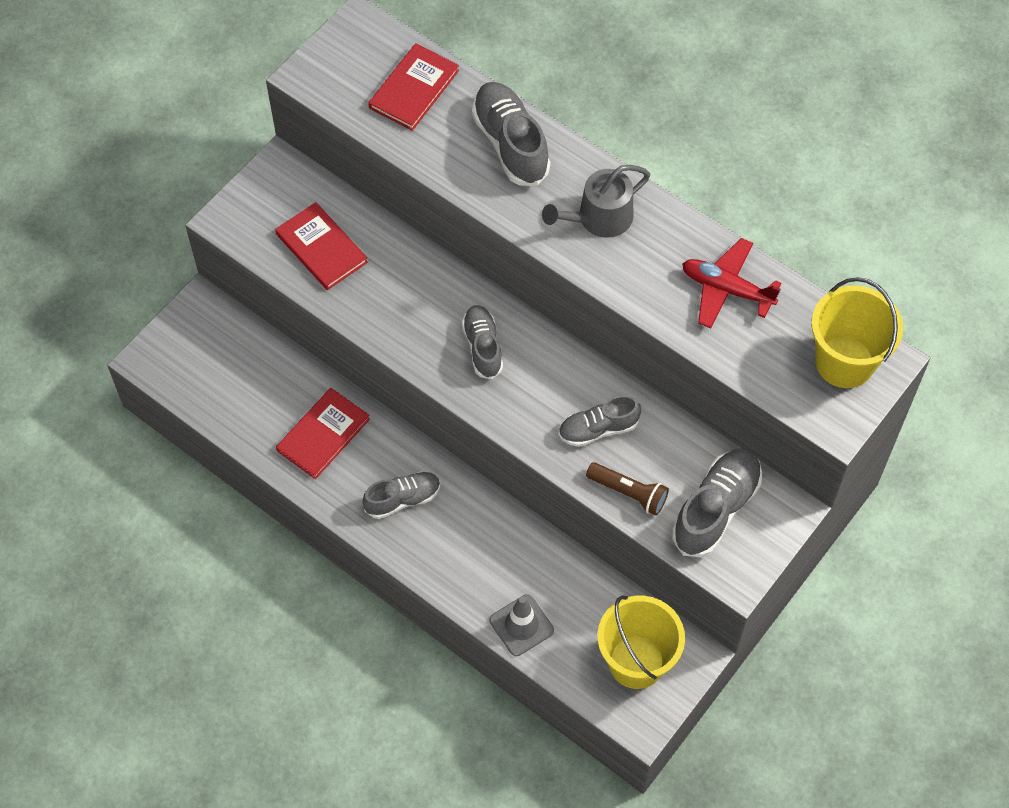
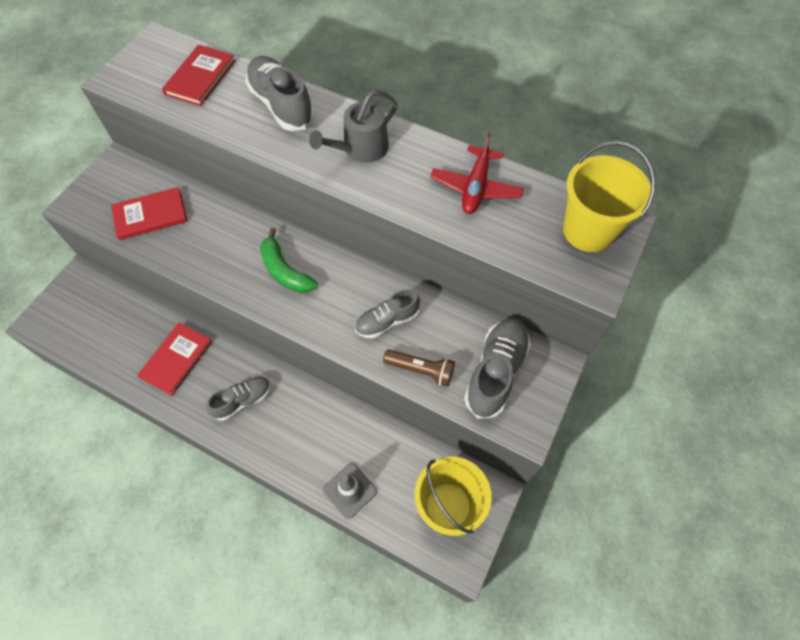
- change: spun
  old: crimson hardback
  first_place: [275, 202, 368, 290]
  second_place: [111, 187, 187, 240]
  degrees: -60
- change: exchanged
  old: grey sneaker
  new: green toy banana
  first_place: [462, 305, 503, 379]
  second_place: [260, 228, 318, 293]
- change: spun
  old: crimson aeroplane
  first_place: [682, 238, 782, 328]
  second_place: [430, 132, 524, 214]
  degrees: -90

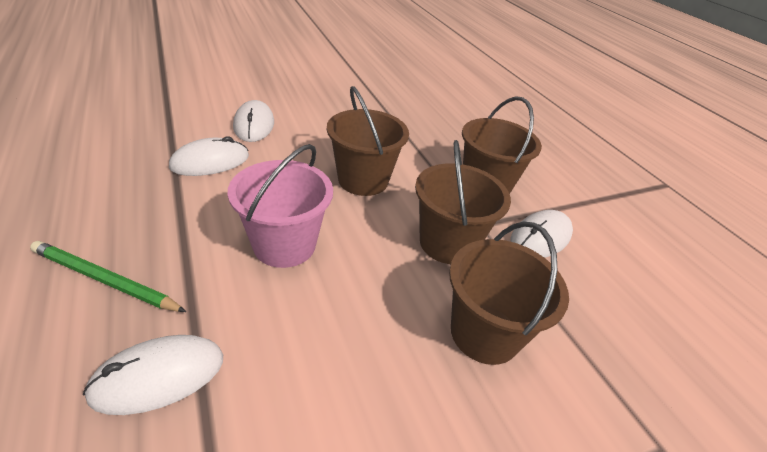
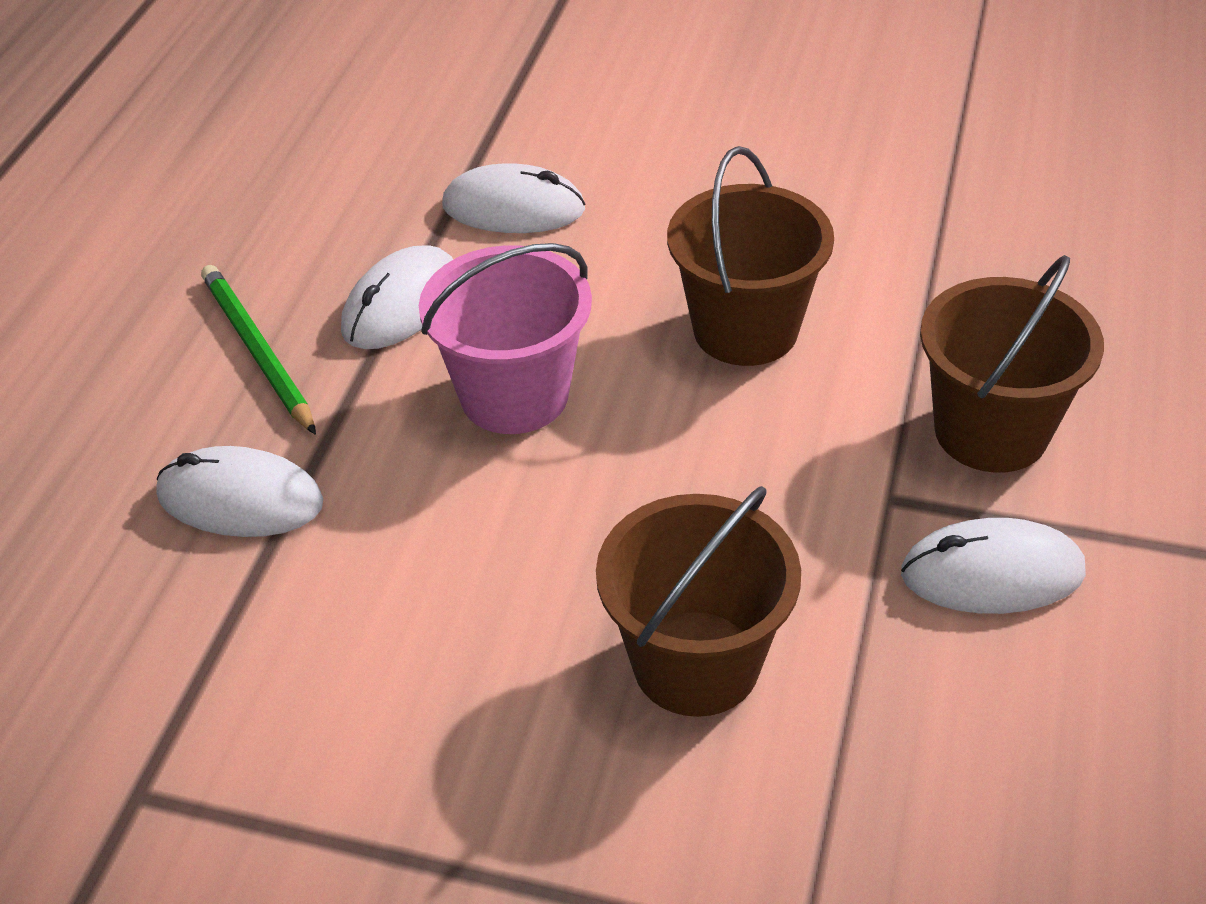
- change: relocated
  old: white PC mouse
  first_place: [233, 100, 274, 142]
  second_place: [341, 245, 453, 349]
- change: missing
  old: brown bucket
  first_place: [415, 140, 511, 264]

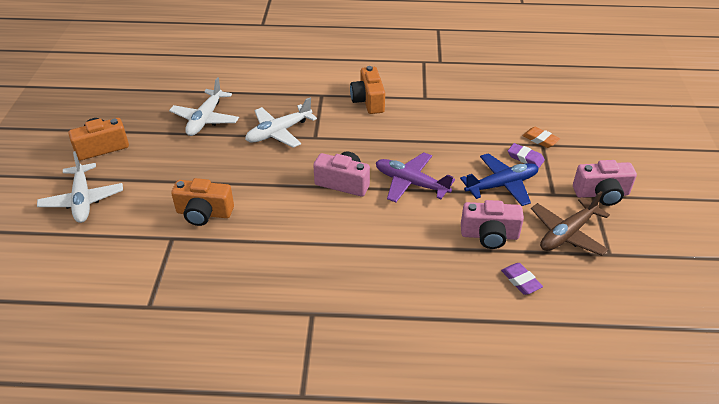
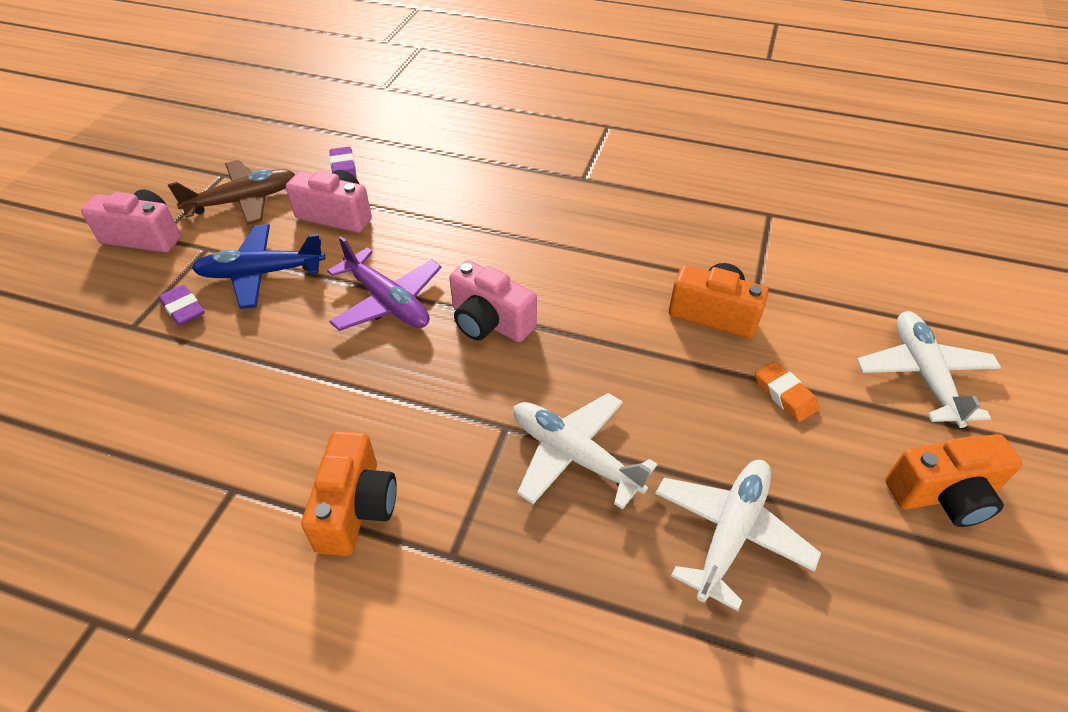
- change: spun
  old: white aeroplane
  first_place: [245, 98, 317, 148]
  second_place: [514, 393, 658, 510]
  degrees: -120
- change: relocated
  old: orange pencil eraser
  first_place: [523, 127, 560, 148]
  second_place: [755, 361, 819, 422]

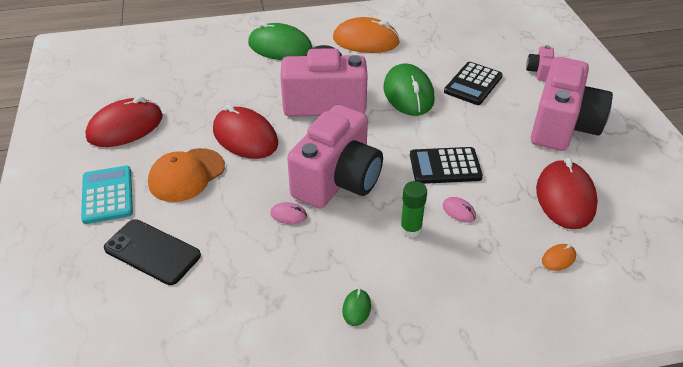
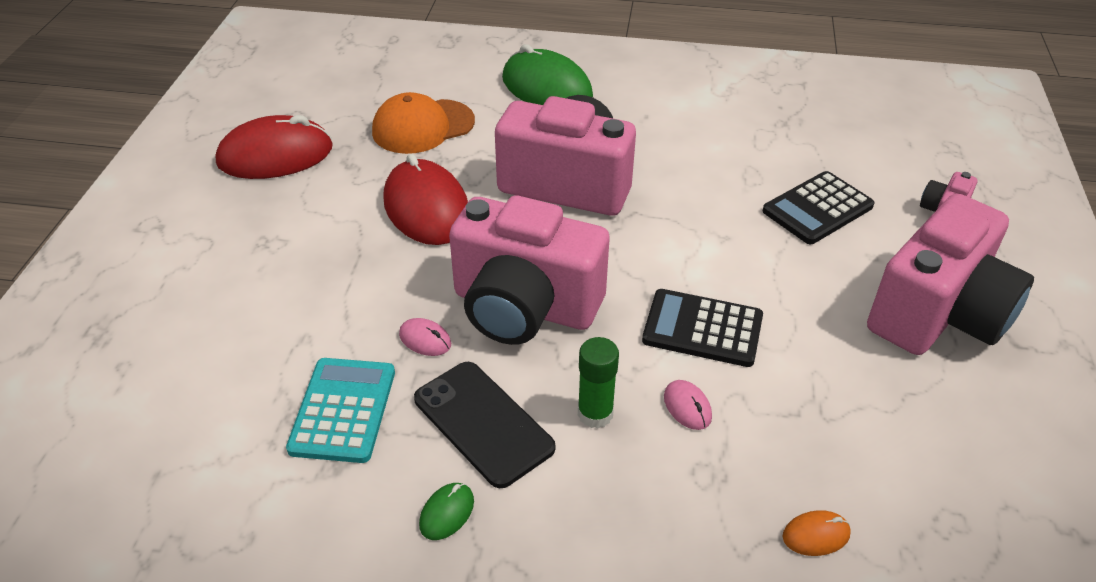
- change: relocated
  old: teal adding machine
  first_place: [81, 166, 133, 224]
  second_place: [286, 358, 395, 463]
- change: relocated
  old: orange peaked cap
  first_place: [148, 148, 225, 202]
  second_place: [372, 92, 475, 154]
- change: relocated
  old: jet-black mobile phone
  first_place: [104, 219, 201, 285]
  second_place: [414, 362, 555, 488]
- change: spun
  old: pink photo camera
  first_place: [287, 105, 383, 208]
  second_place: [449, 195, 610, 345]
  degrees: 60
- change: missing
  old: orange PC mouse
  first_place: [333, 17, 400, 53]
- change: missing
  old: green PC mouse
  first_place: [384, 63, 435, 116]
- change: missing
  old: crimson PC mouse
  first_place: [536, 158, 598, 229]

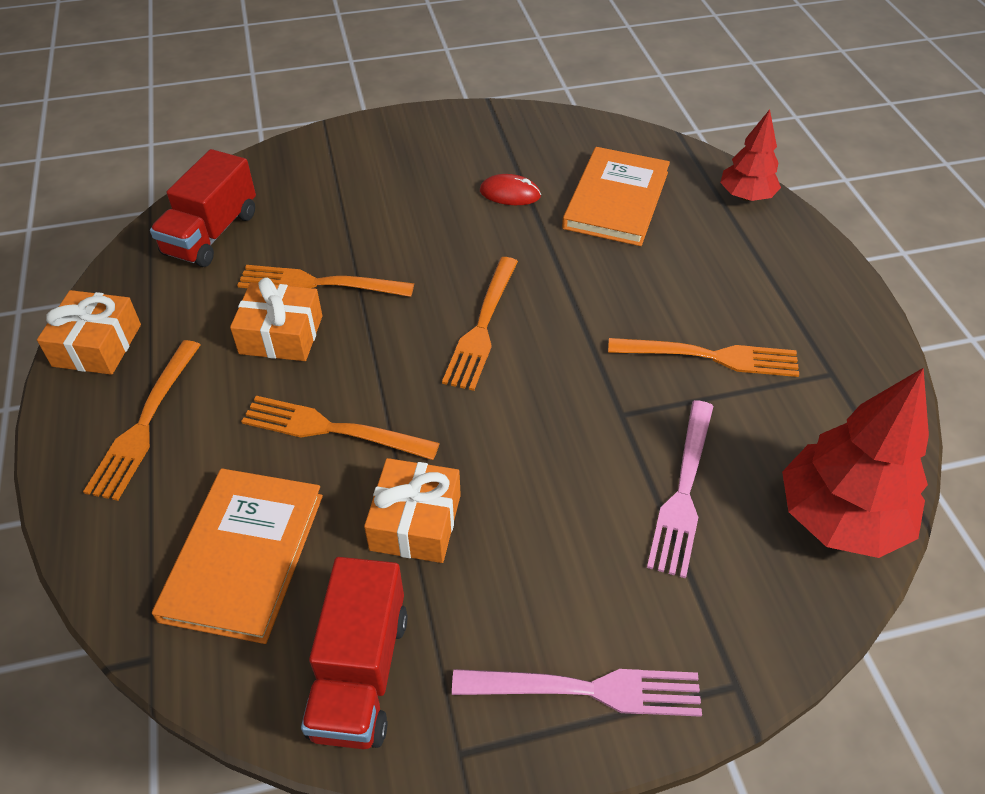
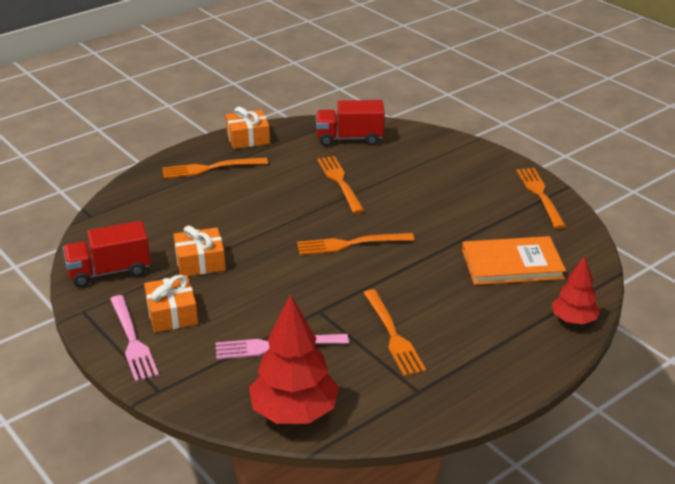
- change: relocated
  old: orange present
  first_place: [230, 277, 322, 361]
  second_place: [144, 275, 198, 332]
- change: relocated
  old: orange fork
  first_place: [241, 396, 440, 460]
  second_place: [516, 168, 566, 229]
- change: missing
  old: orange hardback
  first_place: [152, 468, 323, 644]
- change: missing
  old: crimson PC mouse
  first_place: [480, 174, 541, 205]

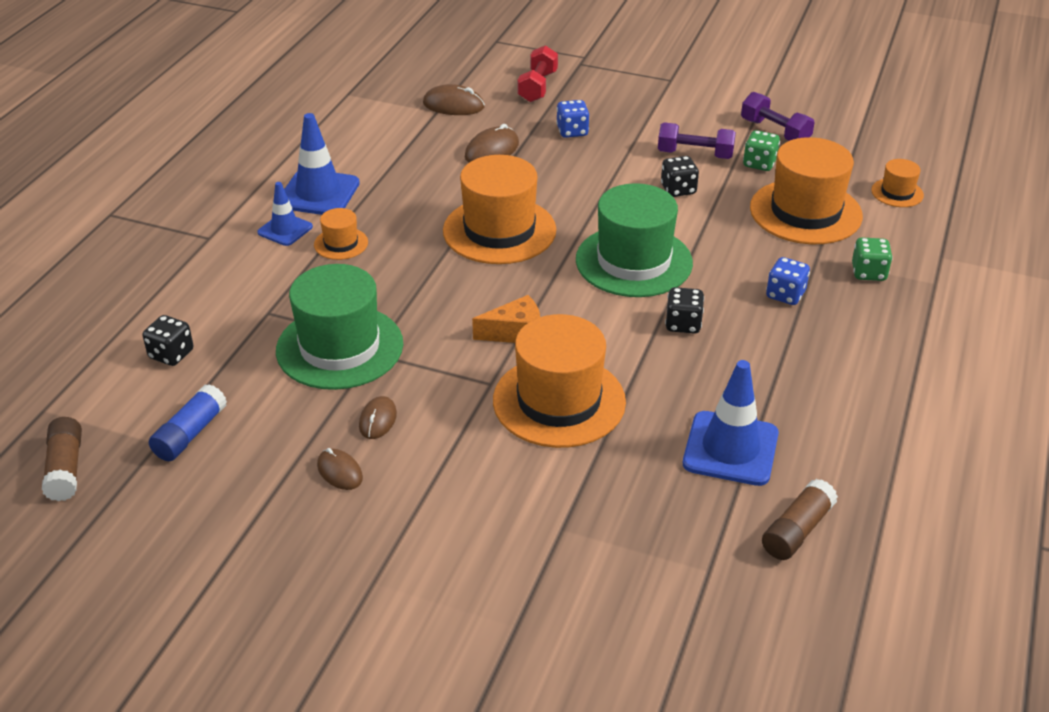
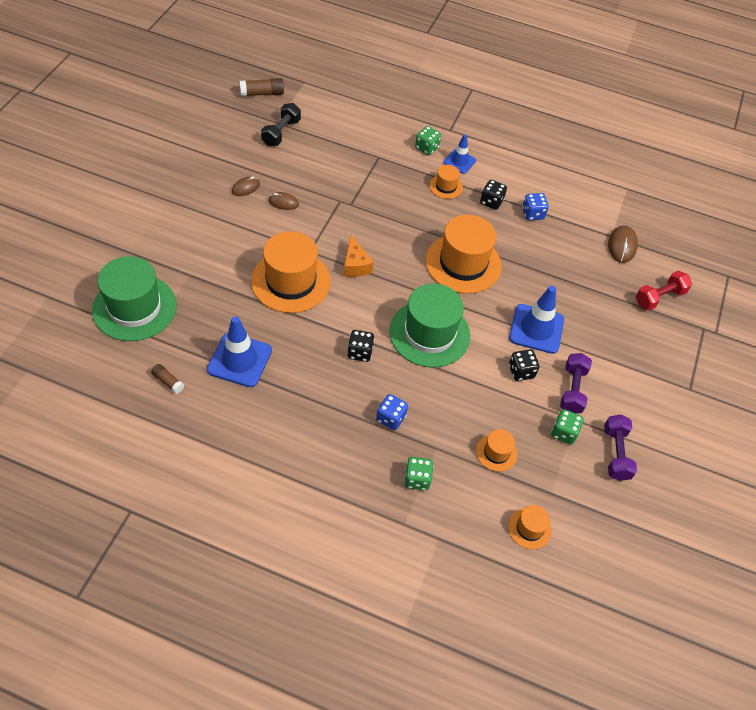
- change: relocated
  old: green hat
  first_place: [276, 264, 403, 390]
  second_place: [92, 256, 177, 341]
- change: size
  old: brown glue stick
  first_place: [762, 479, 838, 560]
  second_place: [151, 364, 184, 394]
  factor: 0.64
- change: exchanged
  old: blue glue stick
  new: jet-black free weight
  first_place: [149, 384, 227, 461]
  second_place: [261, 103, 301, 146]
- change: appeared
  new: green die
  second_place: [415, 126, 441, 155]
- change: size
  old: orange hat
  first_place: [750, 137, 863, 244]
  second_place: [476, 429, 517, 471]
  factor: 0.47
- change: relocated
  old: jet-black die
  first_place: [143, 315, 194, 366]
  second_place: [480, 180, 507, 210]
- change: relocated
  old: blue road cone
  first_place: [284, 113, 360, 215]
  second_place: [509, 286, 564, 354]
- change: relocated
  old: blue die
  first_place: [556, 100, 589, 138]
  second_place: [522, 193, 549, 220]
- change: spun
  old: violet free weight
  first_place: [741, 92, 815, 141]
  second_place: [604, 415, 637, 481]
  degrees: -45
- change: spun
  old: crimson free weight
  first_place: [517, 45, 558, 102]
  second_place: [636, 271, 692, 310]
  degrees: -45
- change: missing
  old: brown PC mouse
  first_place: [465, 124, 519, 163]

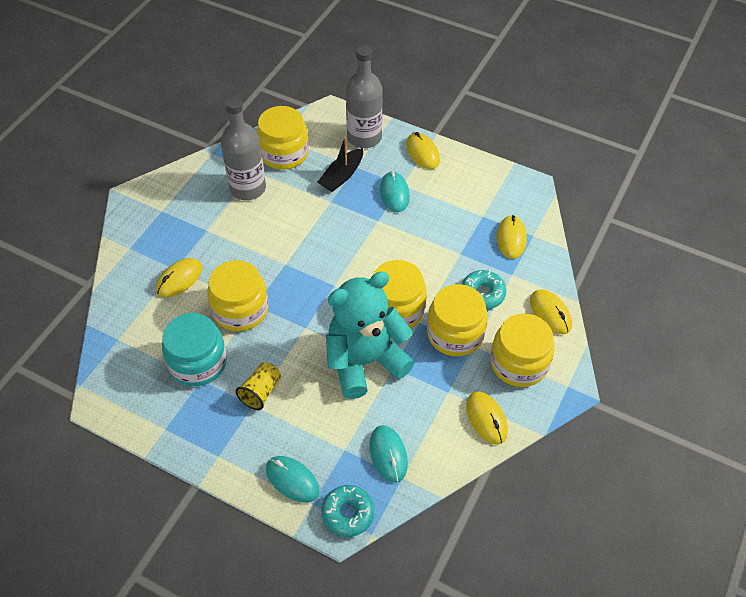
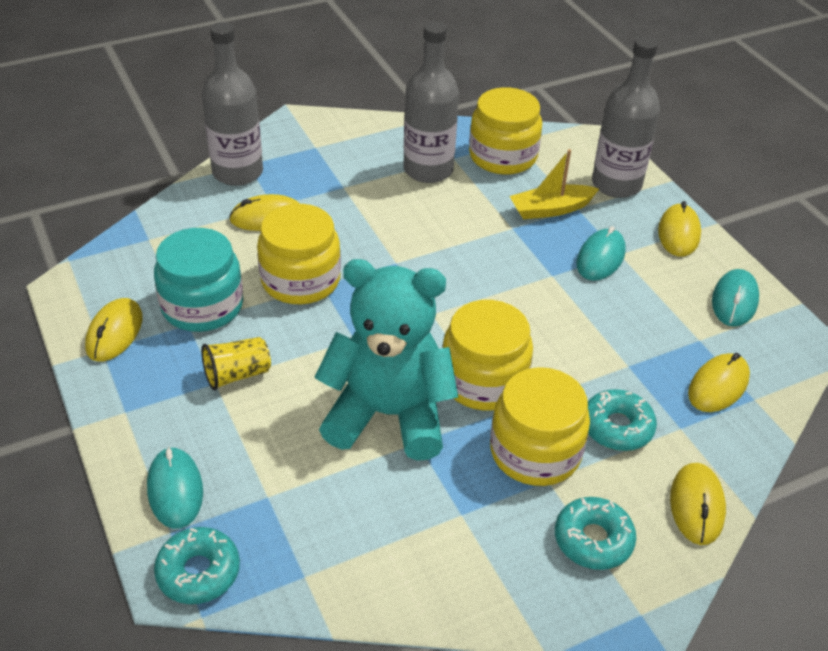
- change: relocated
  old: yellow PC mouse
  first_place: [466, 391, 508, 445]
  second_place: [85, 298, 142, 362]
- change: appeared
  new: grey drink bottle
  second_place: [202, 22, 263, 186]
- change: colour
  old: jet-black boat
  new: yellow boat
  first_place: [318, 137, 363, 192]
  second_place: [509, 149, 599, 219]
- change: exchanged
  old: yellow jar
  new: teal donut
  first_place: [490, 314, 555, 387]
  second_place: [555, 497, 636, 570]
- change: relocated
  old: teal PC mouse
  first_place: [369, 425, 408, 483]
  second_place: [712, 269, 759, 327]

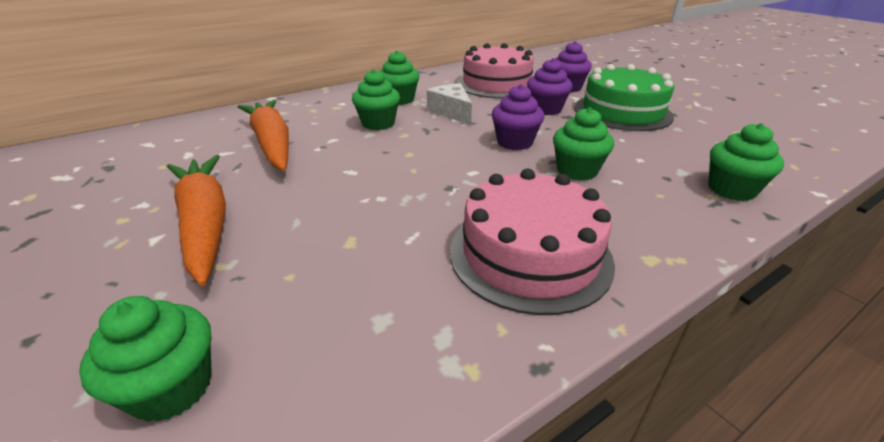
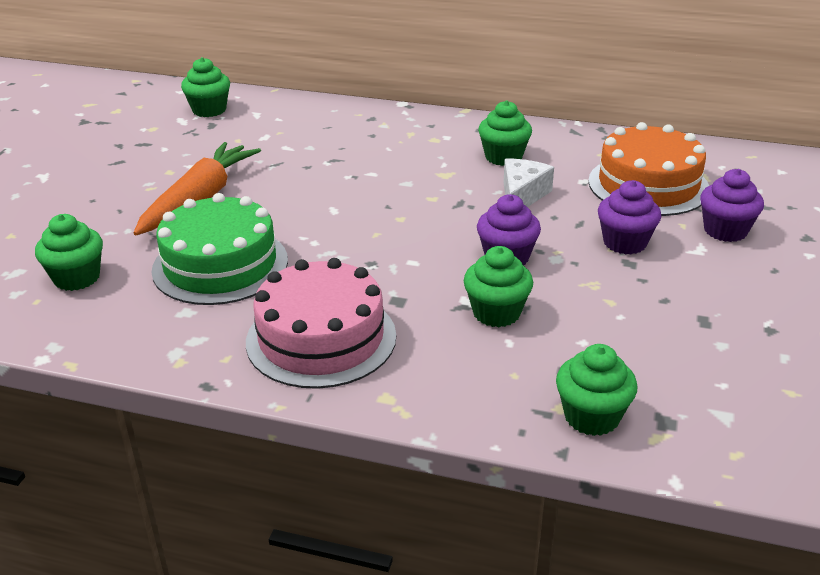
- change: relocated
  old: green cake
  first_place: [574, 64, 674, 131]
  second_place: [151, 193, 288, 305]
- change: relocated
  old: green fairy cake
  first_place: [352, 69, 400, 130]
  second_place: [181, 57, 230, 117]
- change: colour
  old: pink cake
  new: orange cake
  first_place: [457, 43, 534, 98]
  second_place: [588, 122, 709, 216]
- change: missing
  old: orange carrot
  first_place: [238, 100, 289, 171]

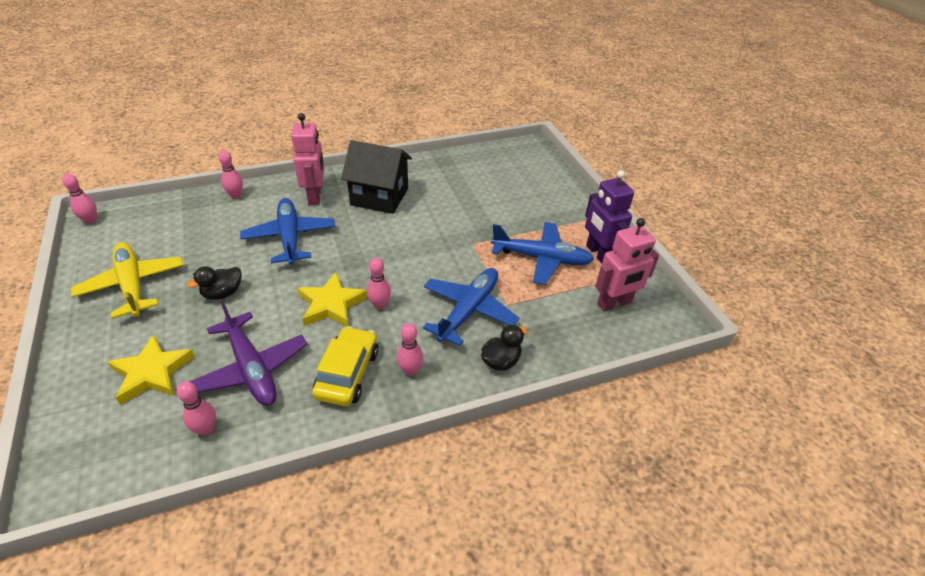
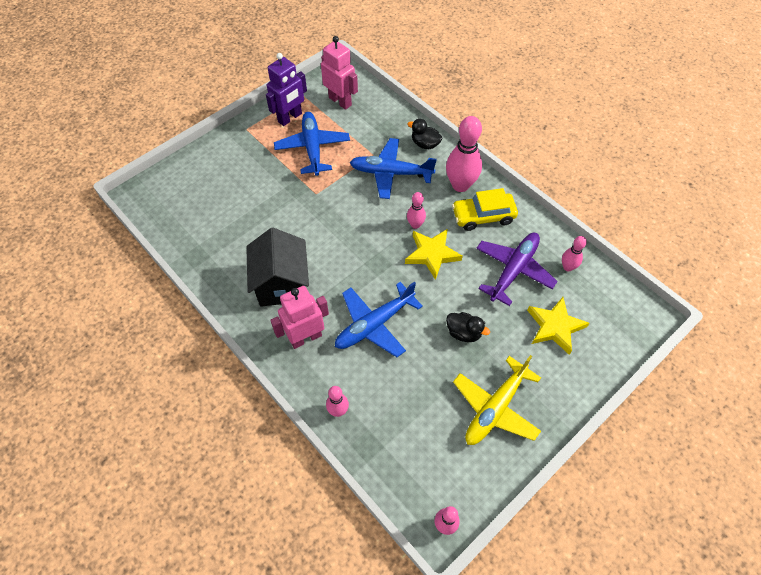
- change: size
  old: pink skittle
  first_place: [397, 323, 423, 376]
  second_place: [446, 116, 482, 192]
  factor: 1.91

